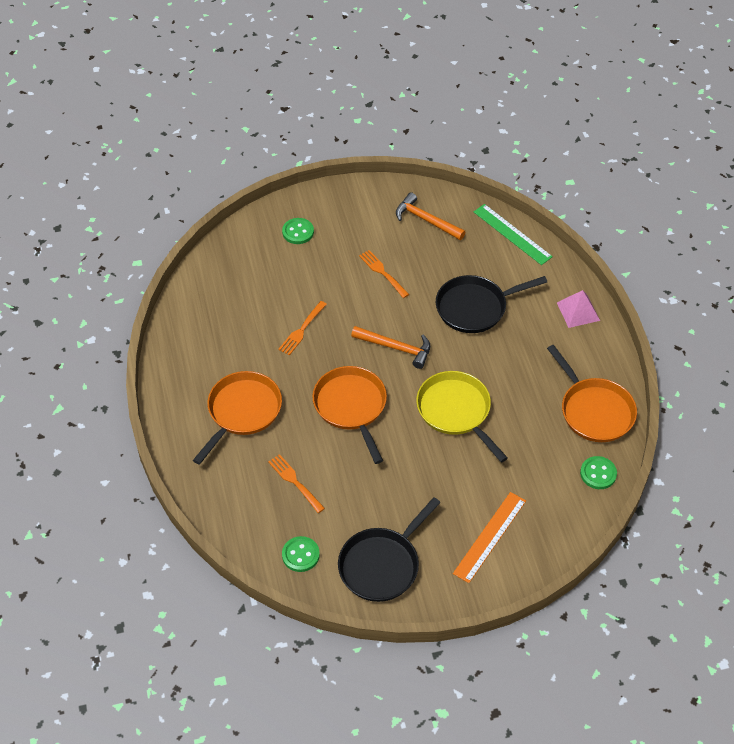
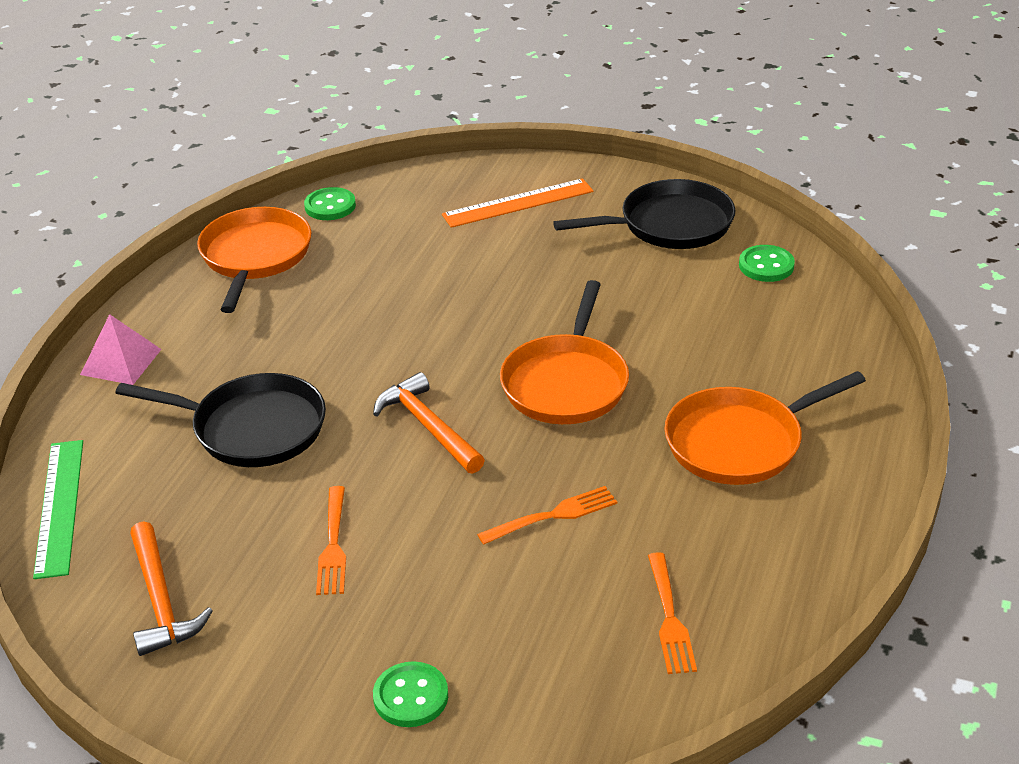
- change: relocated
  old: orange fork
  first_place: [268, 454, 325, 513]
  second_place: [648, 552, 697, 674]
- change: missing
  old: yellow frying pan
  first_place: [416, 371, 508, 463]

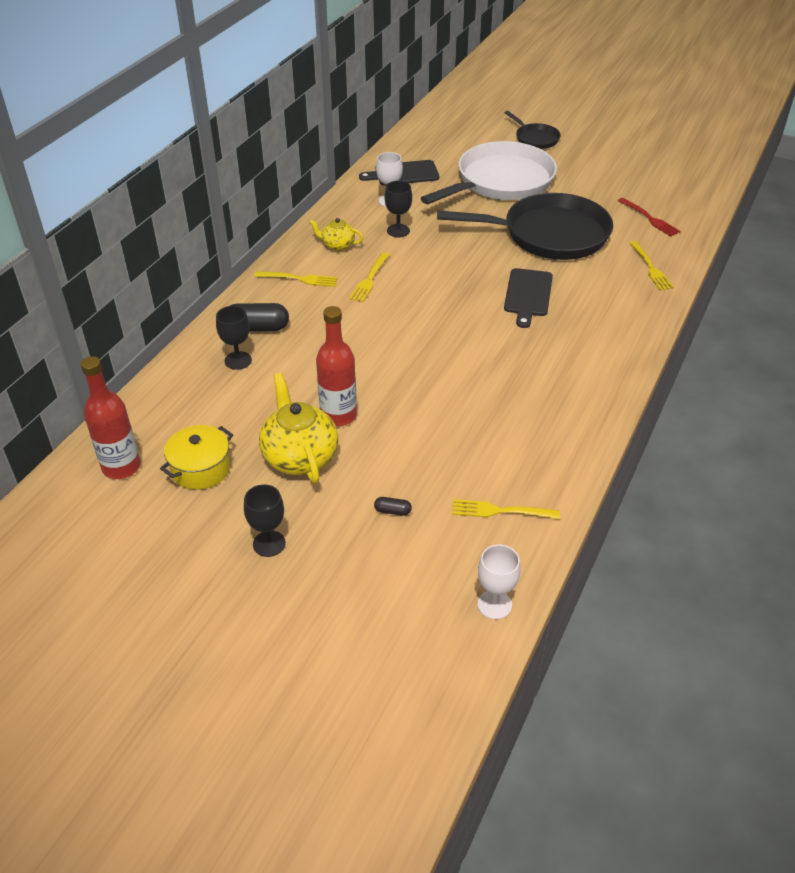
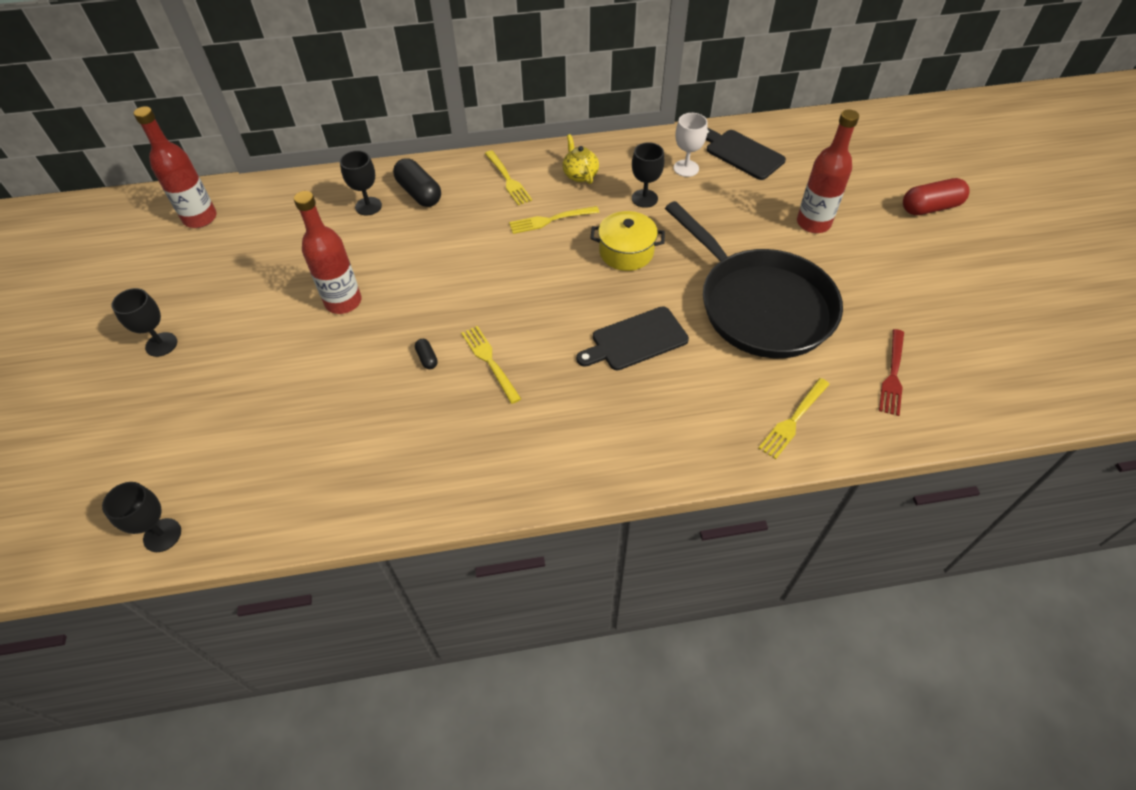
- change: colour
  old: white goblet
  new: jet-black goblet
  first_place: [478, 545, 520, 619]
  second_place: [102, 482, 181, 552]
- change: relocated
  old: jet-black pill shape
  first_place: [374, 497, 412, 516]
  second_place: [415, 339, 438, 369]
- change: relocated
  old: yellow fork
  first_place: [452, 499, 560, 519]
  second_place: [461, 326, 521, 404]
- change: relocated
  old: yellow pot
  first_place: [160, 425, 233, 490]
  second_place: [590, 211, 665, 271]
- change: exchanged
  old: white frying pan
  new: crimson drink bottle
  first_place: [421, 141, 557, 204]
  second_place: [797, 109, 859, 233]
- change: exchanged
  old: jet-black frying pan
  new: crimson pill shape
  first_place: [505, 111, 561, 149]
  second_place: [903, 178, 970, 215]
- change: missing
  old: yellow tea pot
  first_place: [259, 373, 338, 484]

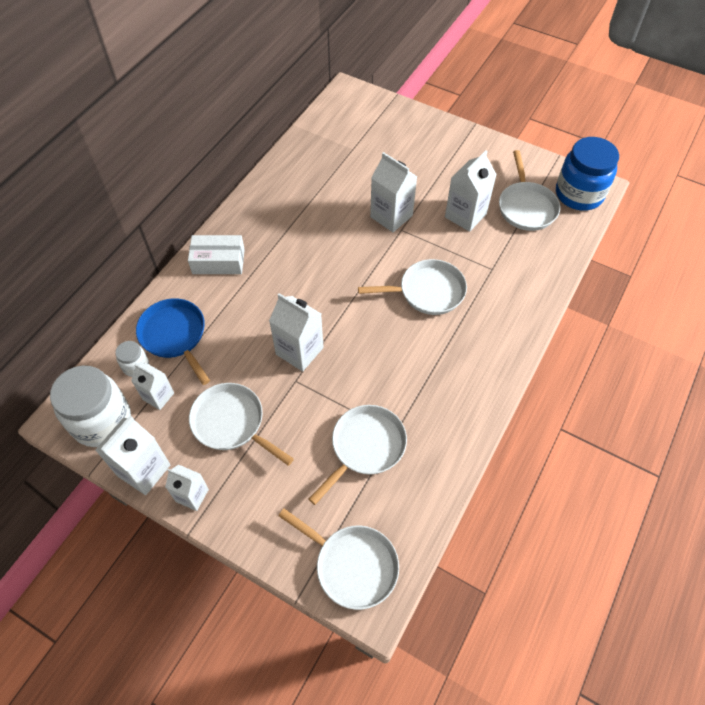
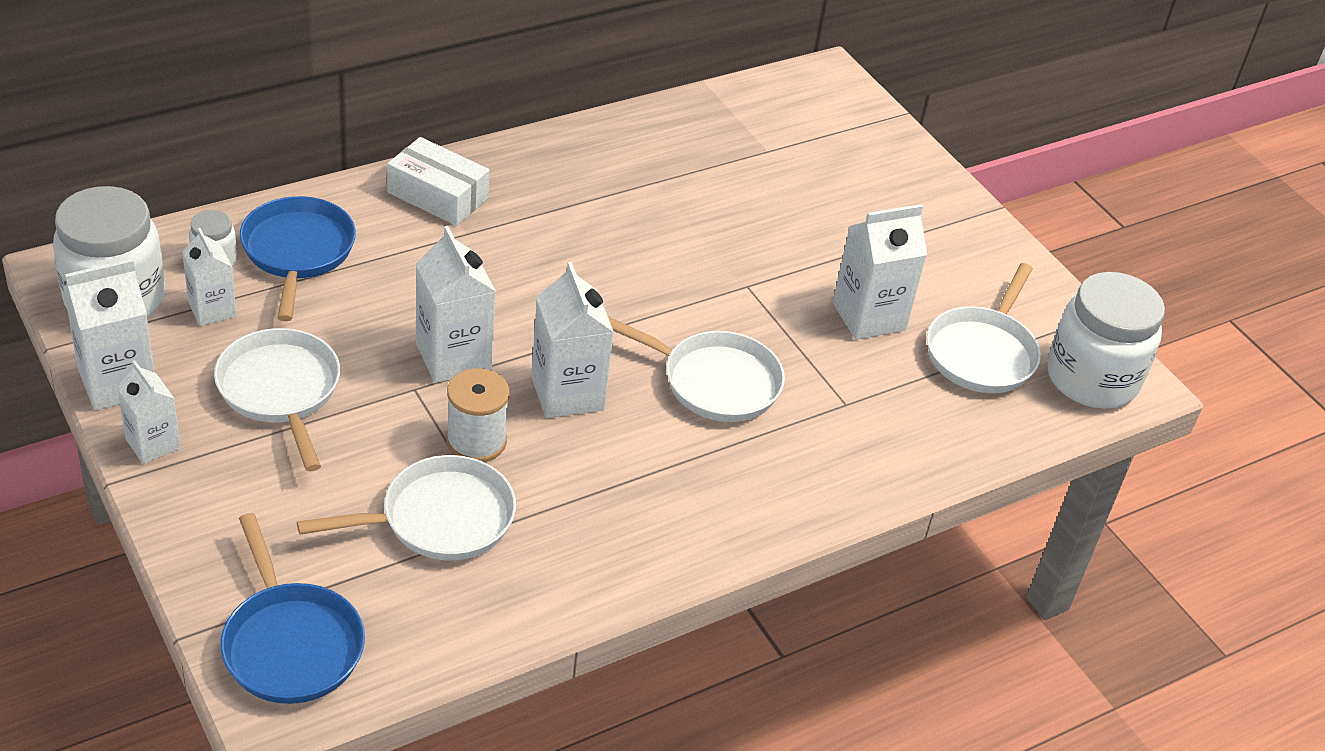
- change: colour
  old: white frying pan
  new: blue frying pan
  first_place: [278, 509, 399, 610]
  second_place: [221, 513, 365, 704]
- change: appeared
  new: white bobbin
  second_place: [446, 368, 510, 462]
- change: relocated
  old: white juice carton
  first_place: [370, 152, 417, 232]
  second_place: [531, 262, 614, 418]
- change: colour
  old: blue jar
  new: white jar
  first_place: [556, 137, 619, 211]
  second_place: [1047, 272, 1165, 409]

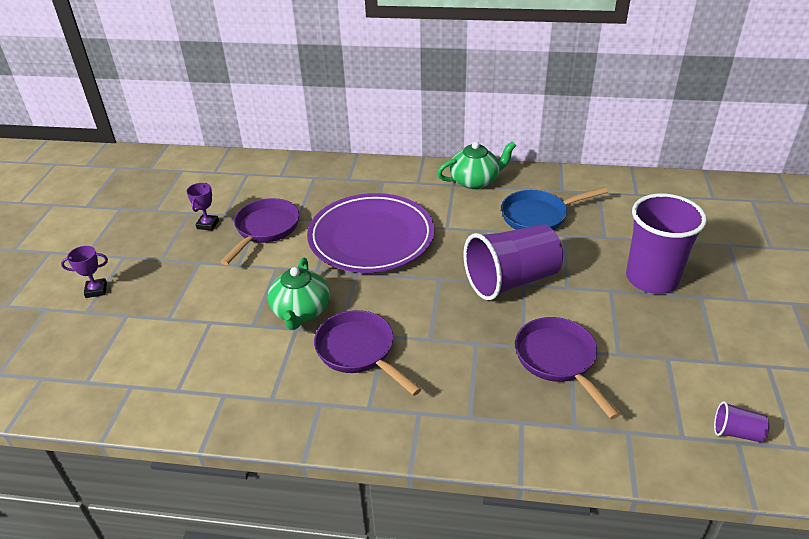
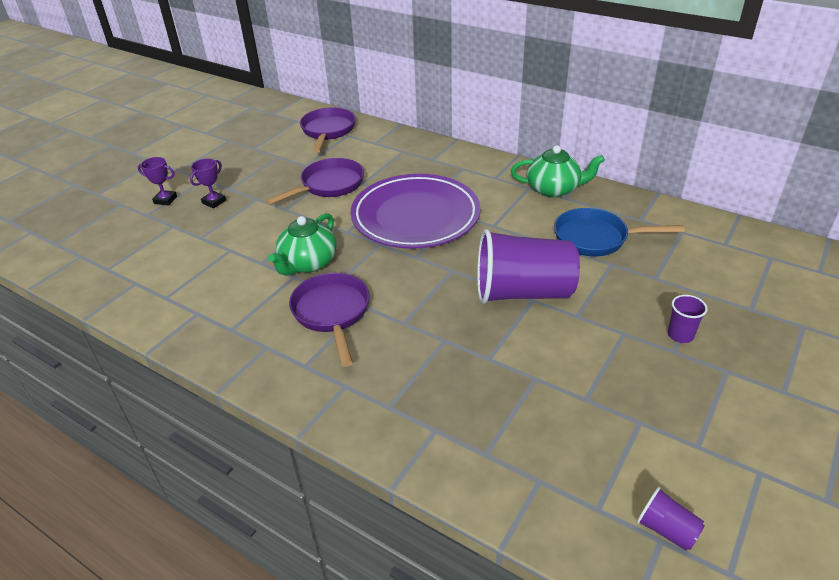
- change: relocated
  old: violet trophy
  first_place: [186, 183, 219, 231]
  second_place: [190, 158, 226, 208]
- change: relocated
  old: violet frying pan
  first_place: [515, 317, 620, 419]
  second_place: [300, 107, 356, 153]
- change: size
  old: violet tumbler
  first_place: [626, 193, 707, 294]
  second_place: [668, 295, 708, 343]
  factor: 0.42

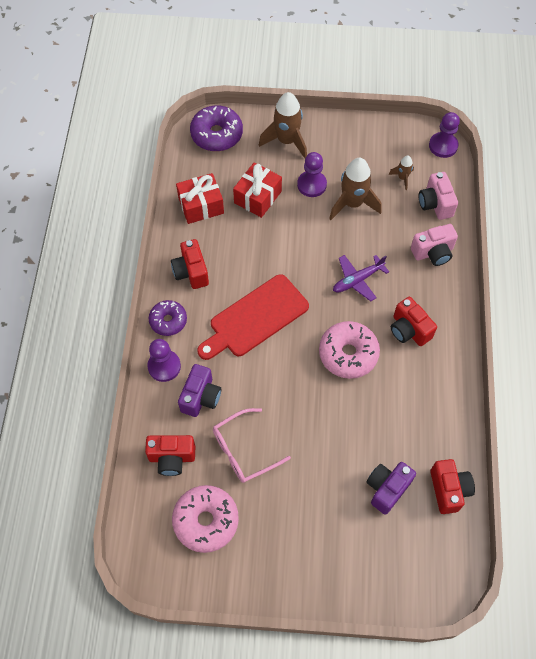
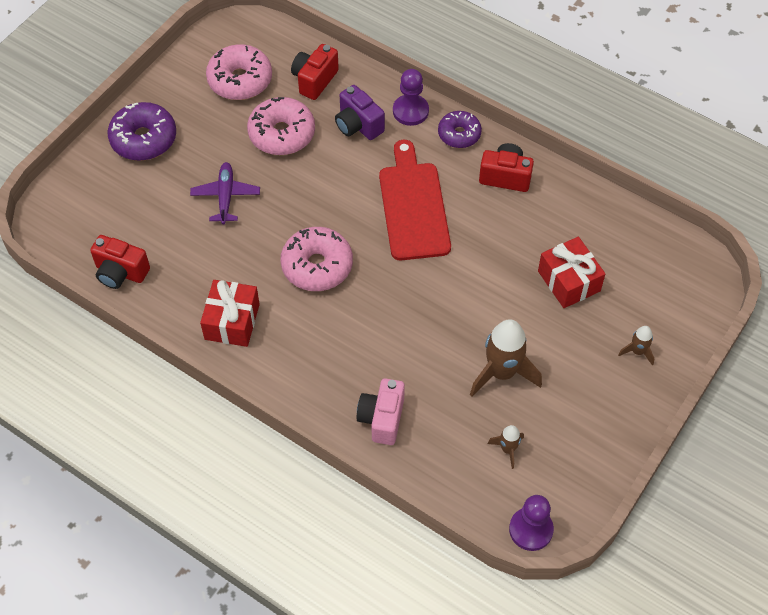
- change: relocated
  old: violet donut
  first_place: [190, 105, 243, 151]
  second_place: [108, 102, 176, 161]
- change: relocated
  old: violet aeroplane
  first_place: [333, 255, 389, 301]
  second_place: [190, 162, 260, 224]
- change: relocated
  old: crimson present
  first_place: [176, 173, 224, 224]
  second_place: [200, 280, 260, 347]
- change: exchanged
  old: pink glasses
  new: pink donut
  first_place: [213, 408, 291, 483]
  second_place: [247, 97, 315, 155]
- change: size
  old: brown rocket
  first_place: [259, 92, 307, 158]
  second_place: [618, 326, 654, 366]
  factor: 0.5
- change: missing
  old: violet chess pawn
  first_place: [297, 152, 327, 197]
- change: missing
  old: violet photo camera
  first_place: [366, 462, 416, 515]
- change: missing
  old: crimson photo camera
  first_place: [391, 297, 437, 346]
- change: missing
  old: pink photo camera
  first_place: [419, 172, 458, 220]

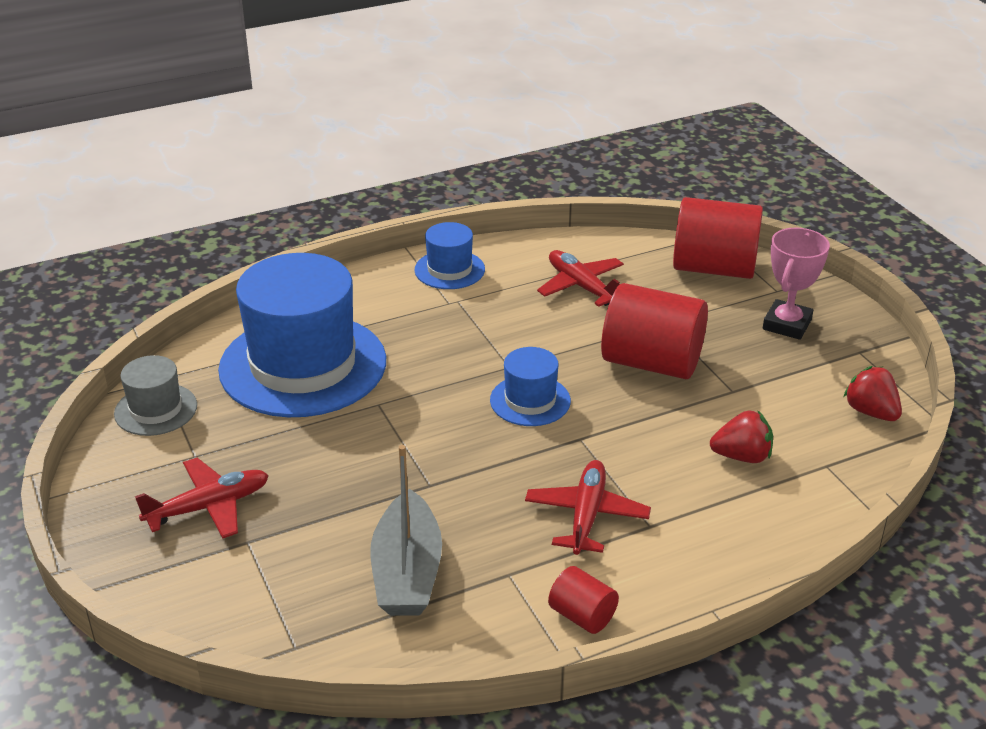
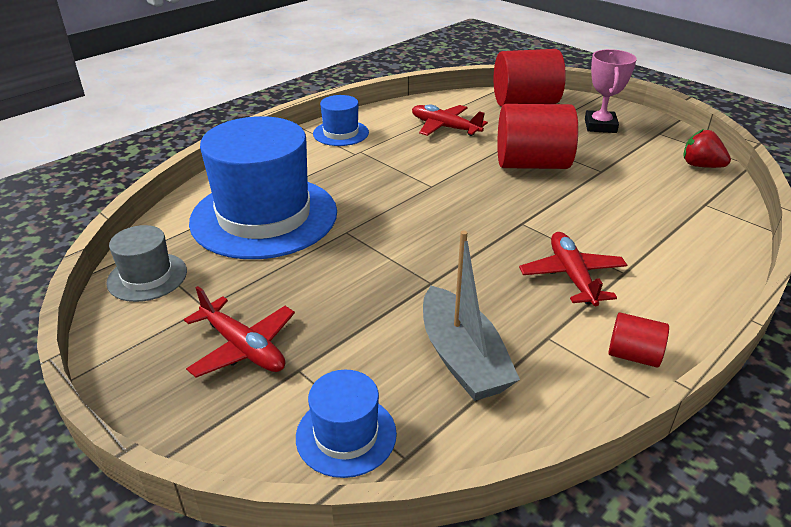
- change: spun
  old: crimson aeroplane
  first_place: [135, 458, 269, 538]
  second_place: [184, 286, 295, 378]
  degrees: 90
- change: relocated
  old: blue hat
  first_place: [490, 347, 571, 426]
  second_place: [296, 370, 397, 478]
- change: missing
  old: crimson berry
  first_place: [710, 411, 773, 463]

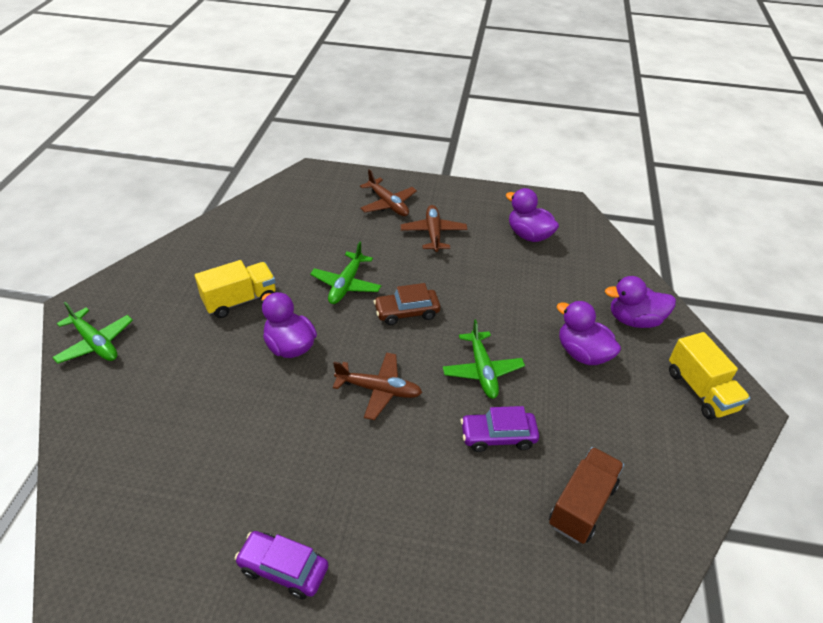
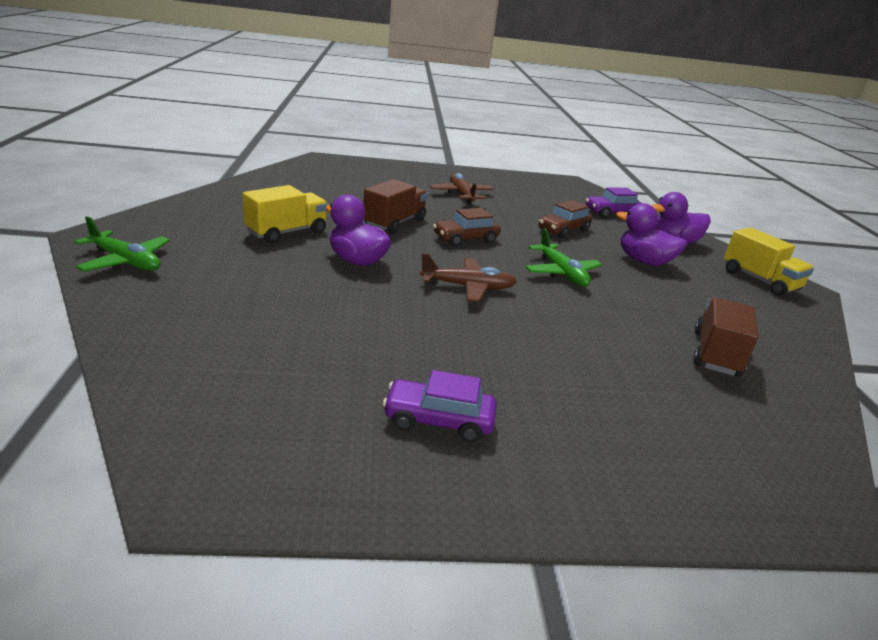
- change: exchanged
  old: green aeroplane
  new: brown truck
  first_place: [310, 242, 381, 304]
  second_place: [363, 179, 428, 234]
- change: appeared
  new: brown car
  second_place: [539, 200, 592, 238]
- change: relocated
  old: violet car
  first_place: [461, 406, 539, 452]
  second_place: [586, 188, 641, 218]
- change: missing
  old: brown aeroplane
  first_place: [360, 169, 417, 216]
- change: missing
  old: violet rubber duck
  first_place: [506, 188, 559, 242]

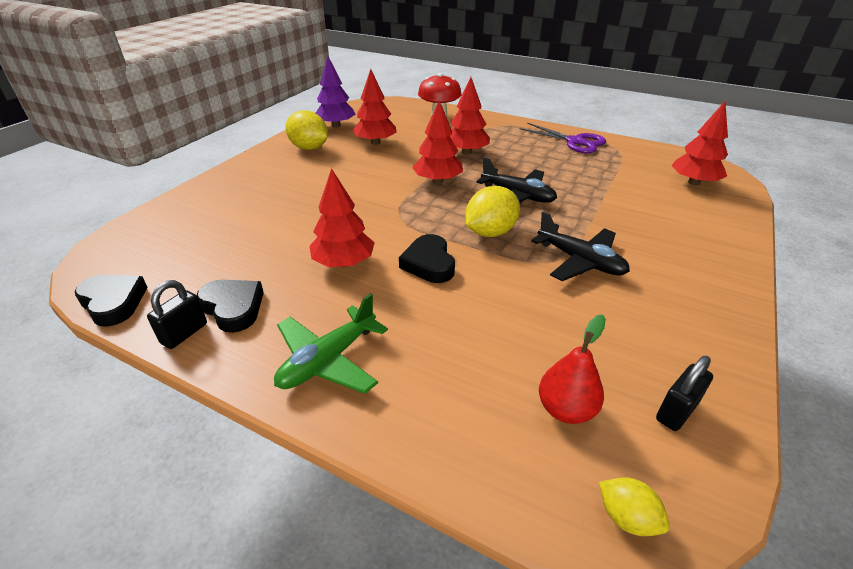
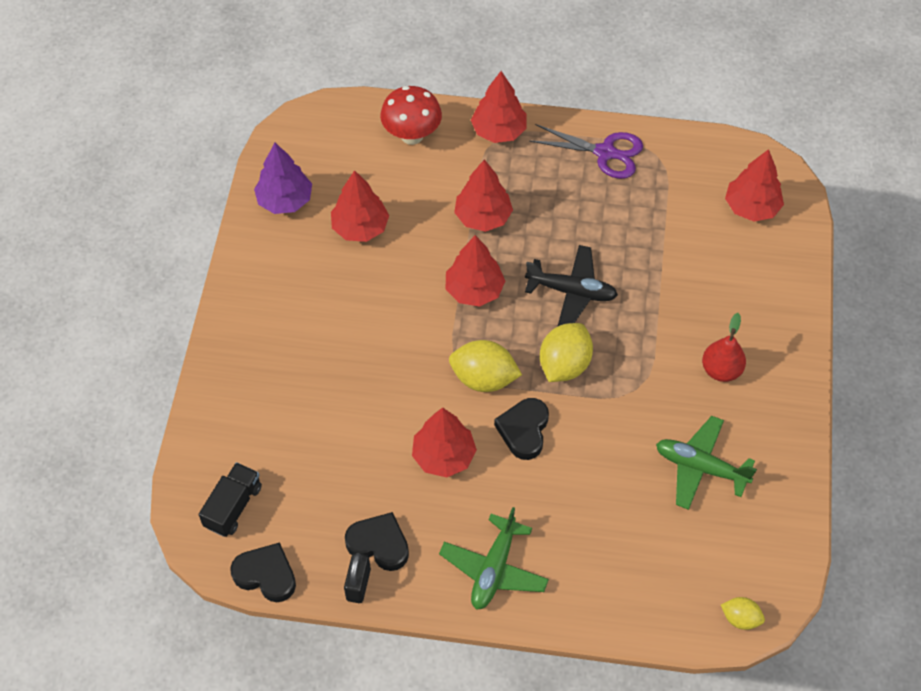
- change: appeared
  new: jet-black truck
  second_place: [198, 462, 262, 537]
- change: relocated
  old: yellow citrus fruit
  first_place: [285, 110, 328, 150]
  second_place: [449, 340, 522, 392]
- change: appeared
  new: crimson toy tree
  second_place: [471, 71, 527, 143]
- change: spun
  old: jet-black heart shape
  first_place: [399, 234, 455, 283]
  second_place: [494, 398, 549, 460]
  degrees: 45
- change: appeared
  new: green aeroplane
  second_place: [656, 416, 757, 510]
- change: relocated
  old: crimson pear fruit
  first_place: [539, 314, 606, 424]
  second_place: [702, 313, 746, 382]
- change: missing
  old: jet-black aeroplane
  first_place: [531, 211, 630, 281]
- change: missing
  old: jet-black small lock
  first_place: [656, 356, 713, 431]

